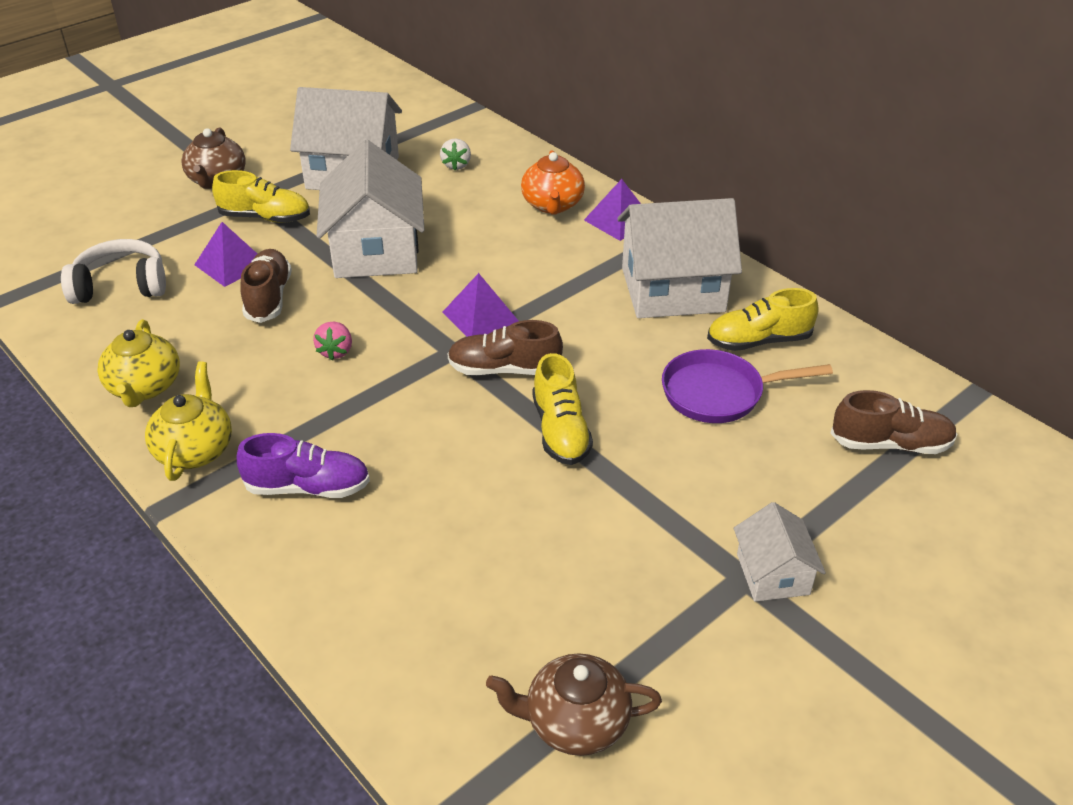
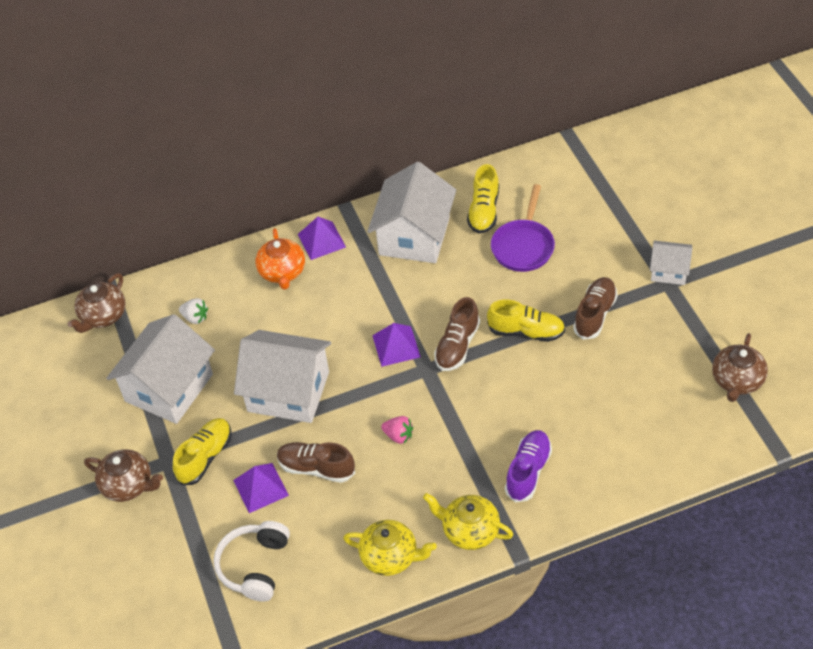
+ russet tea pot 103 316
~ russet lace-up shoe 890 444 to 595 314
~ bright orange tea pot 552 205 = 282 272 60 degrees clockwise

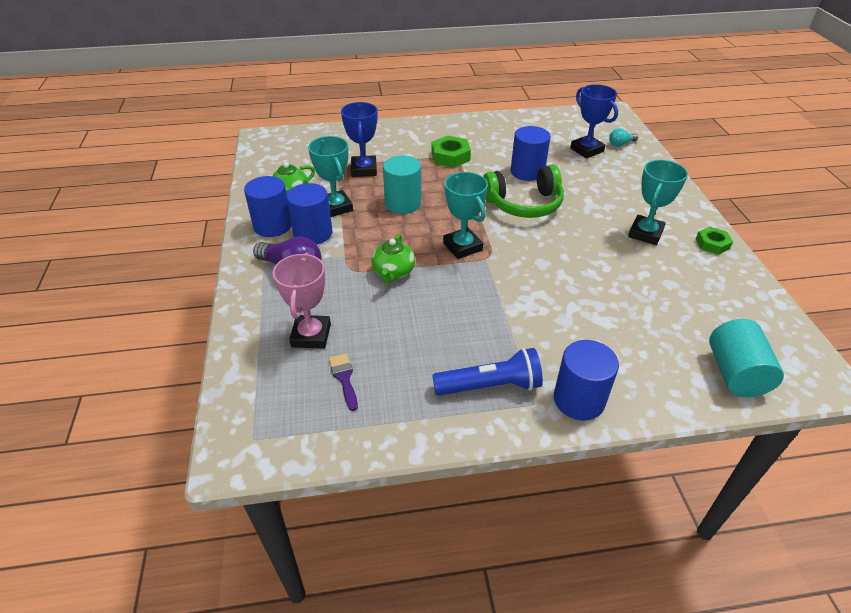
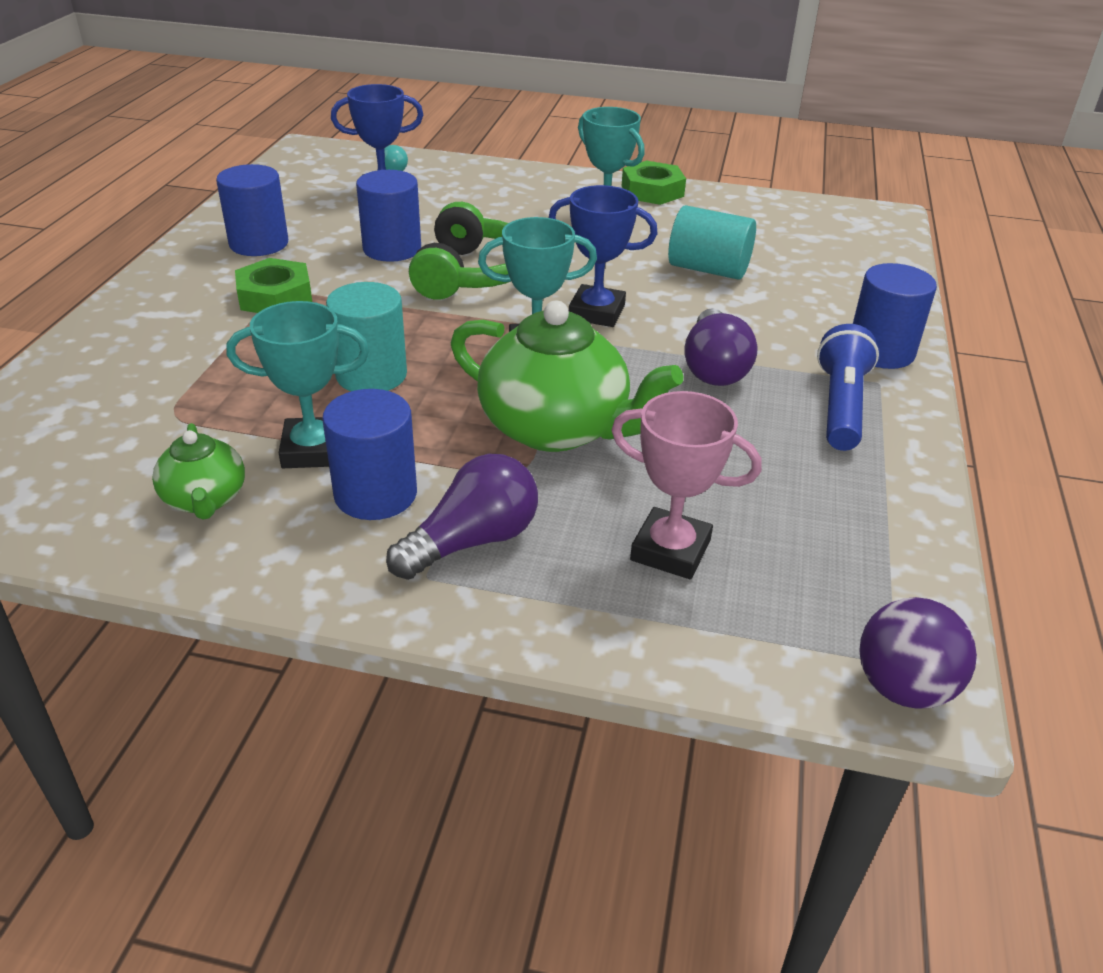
- violet paintbrush 344 378
+ violet lightbulb 714 368
+ violet sphere 903 687
~ cobalt cylinder shape 273 226 to 259 243
~ cobalt award cup 364 170 to 596 312
~ aqua cylinder shape 735 373 to 708 269
~ leaf-green tea pot 393 272 = 556 428 x1.90
~ leaf-green nut 712 244 = 652 191 x1.51

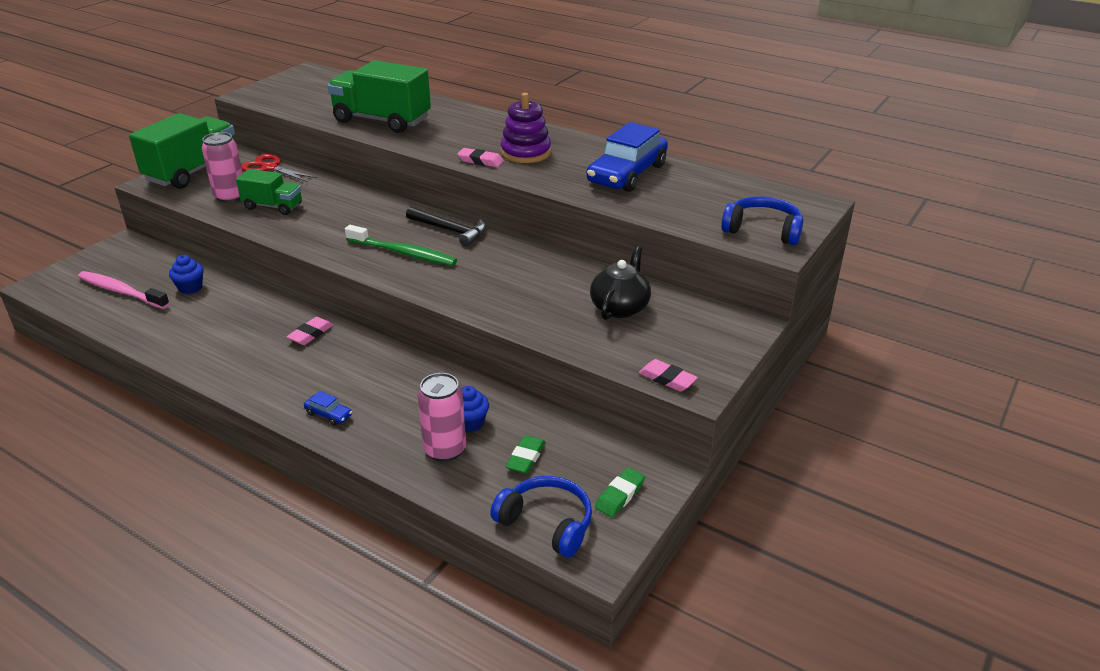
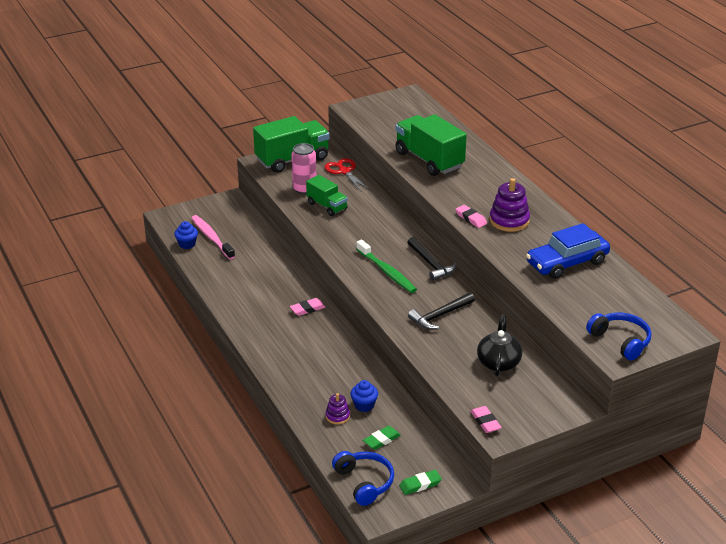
- cobalt toy car 329 414
+ ebony carpenter's hammer 440 316
~ cobalt muffin 190 288 to 187 244
~ rosy soda can 445 450 to violet stacking toy 337 416
~ ebony tea pot 620 307 = 498 362 45 degrees counterclockwise

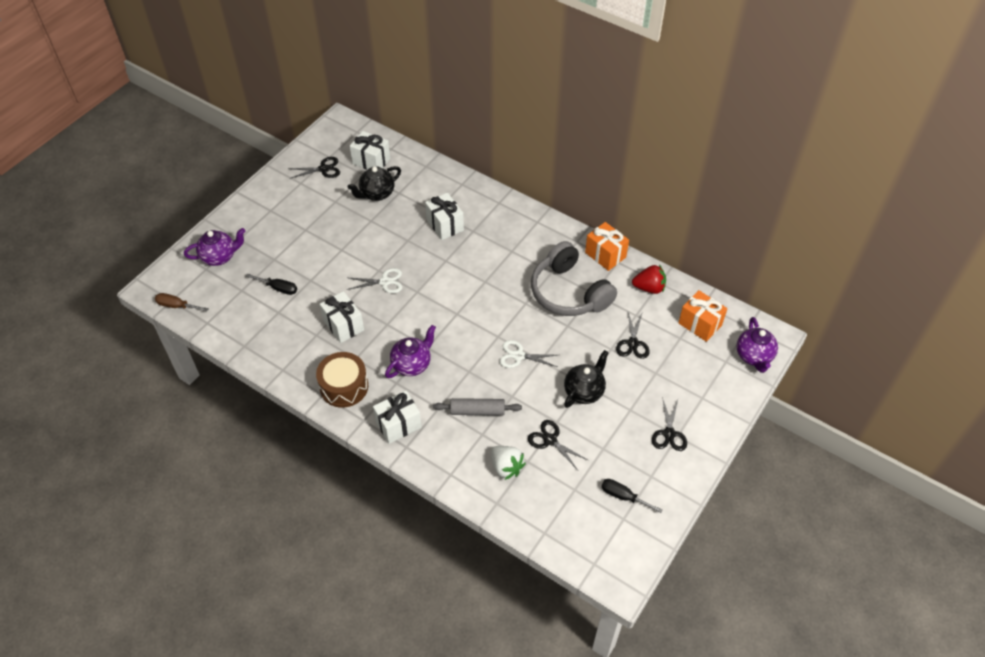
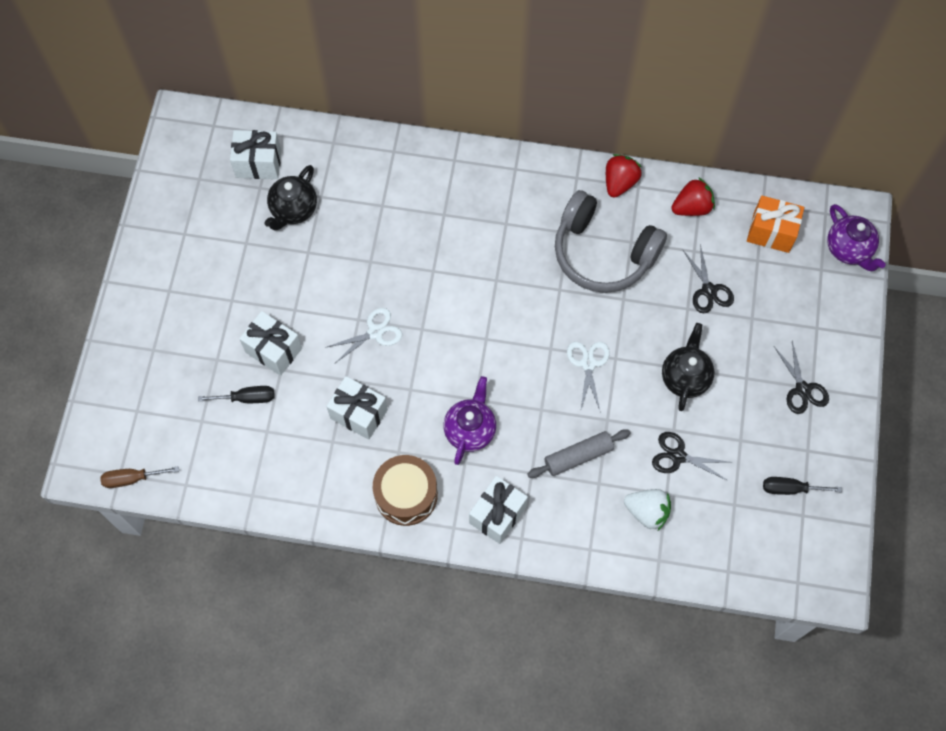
- violet tea pot 219 257
- ebony shears 323 169
~ pure white present 445 225 to 273 350
~ bright orange present 605 255 to red berry 619 182
~ pure white shears 519 356 = 588 364 105 degrees clockwise

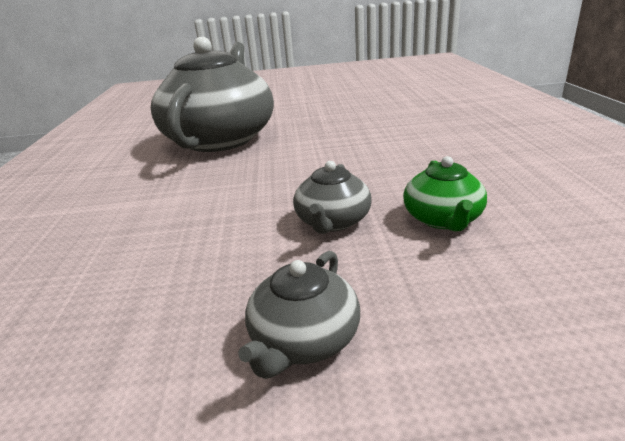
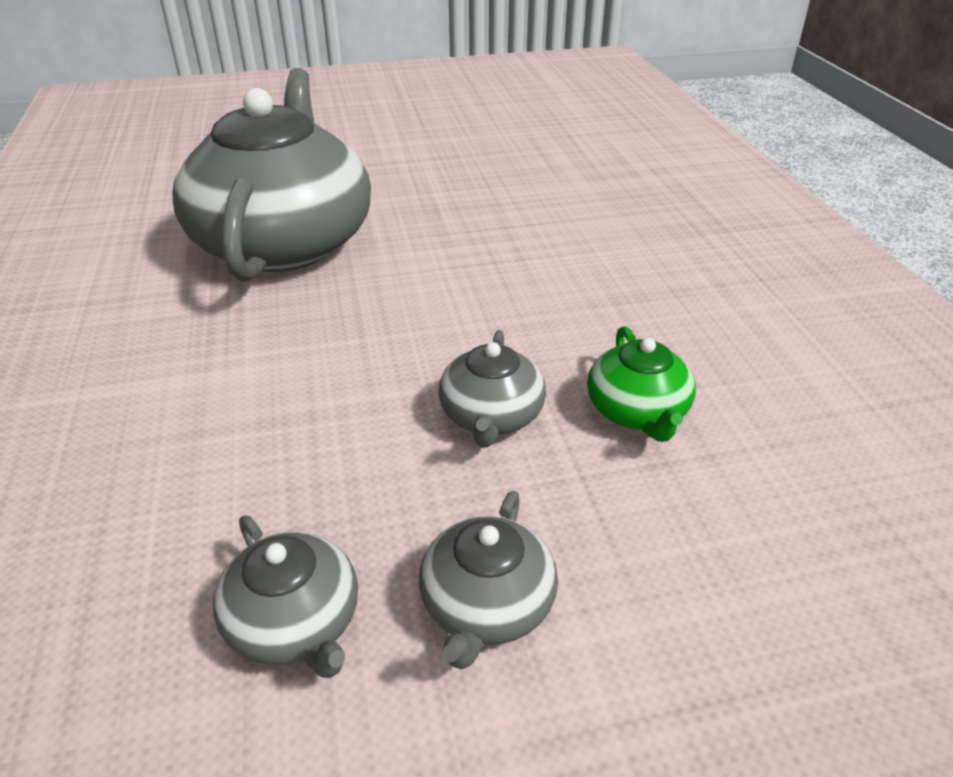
+ ash-grey tea pot 295 623

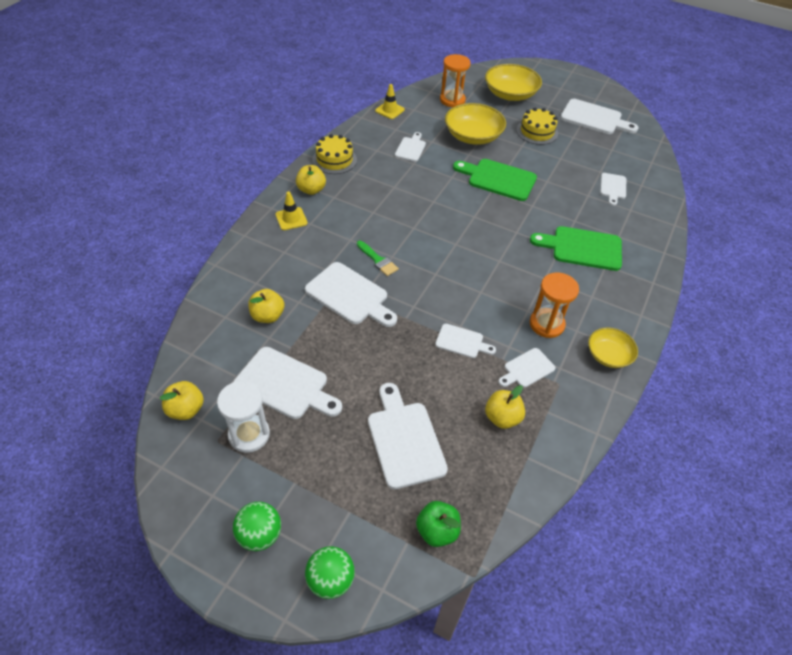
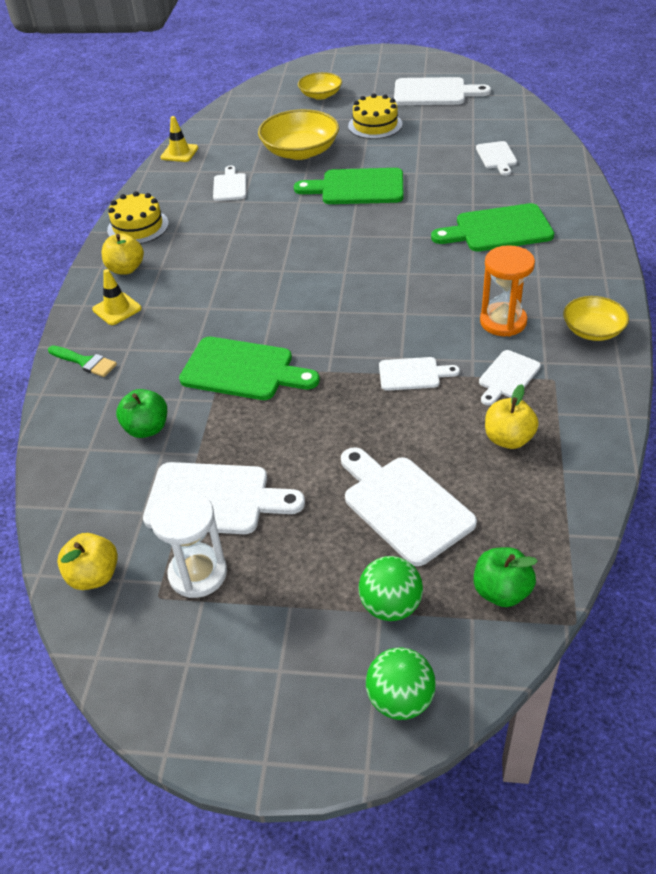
- bright orange sand timer 452 100
~ leaf-green sphere 260 535 to 390 606
~ leaf-green paintbrush 378 260 to 85 362
~ bright yellow toy apple 267 316 to leaf-green toy apple 147 428
~ pure white cutting board 349 295 to leaf-green cutting board 243 370
~ bright yellow serving bowl 510 94 = 320 95 x0.60

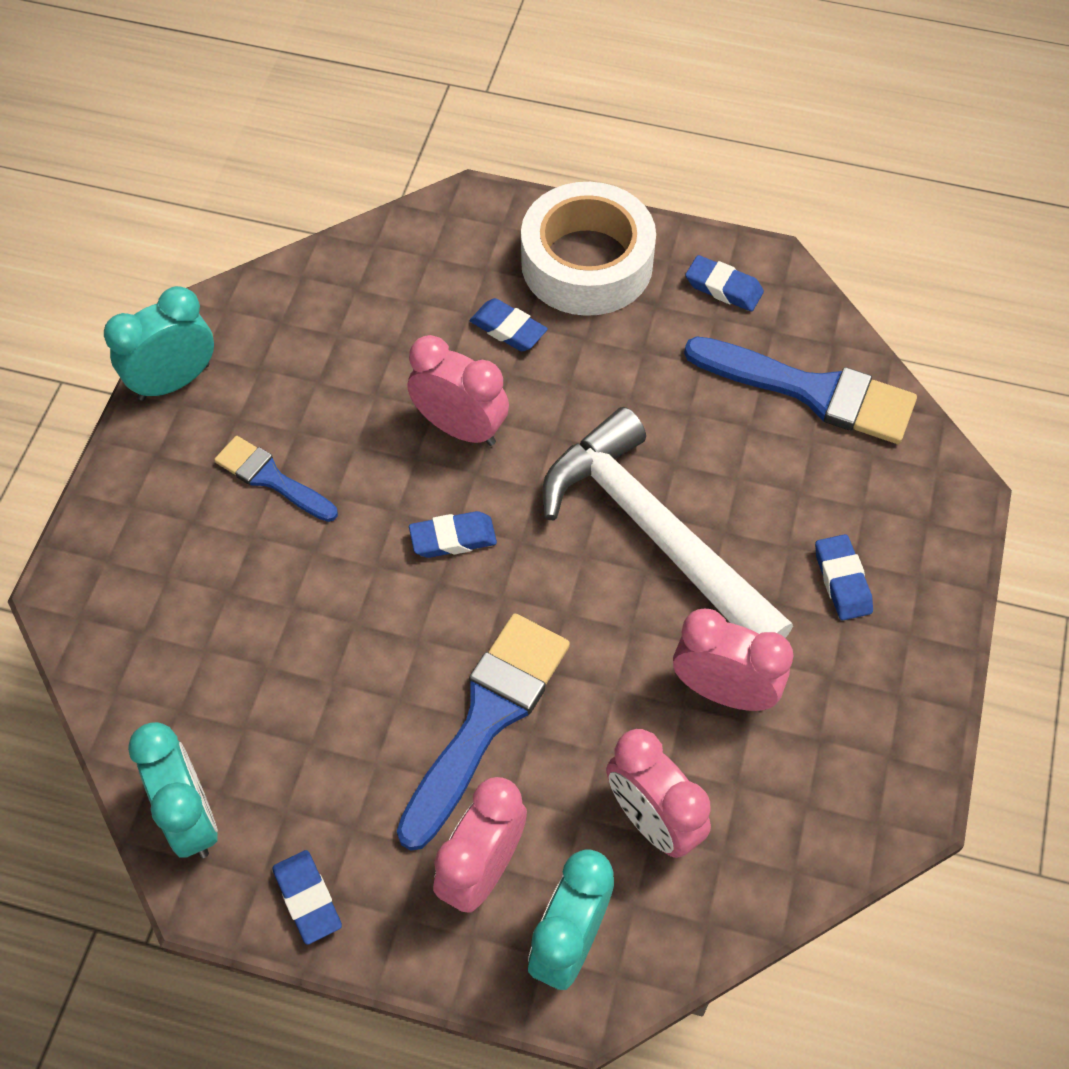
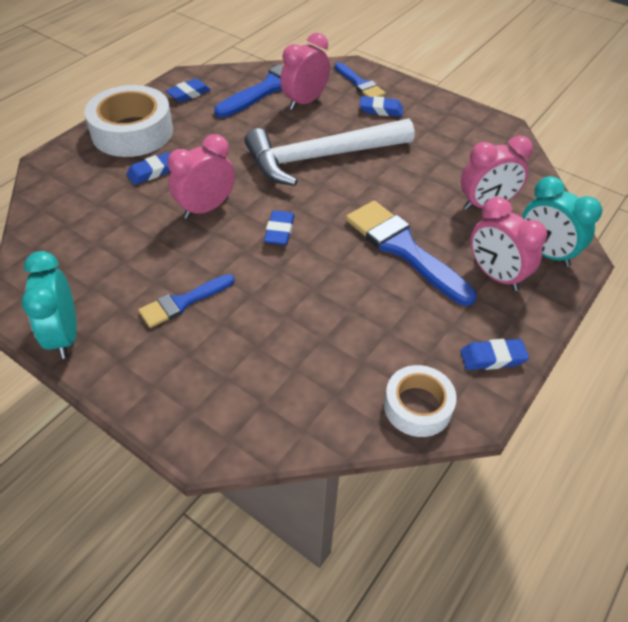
+ cobalt paintbrush 360 84
~ rosy alarm clock 724 691 to 305 102
~ aqua alarm clock 190 817 to pure white tape 417 406

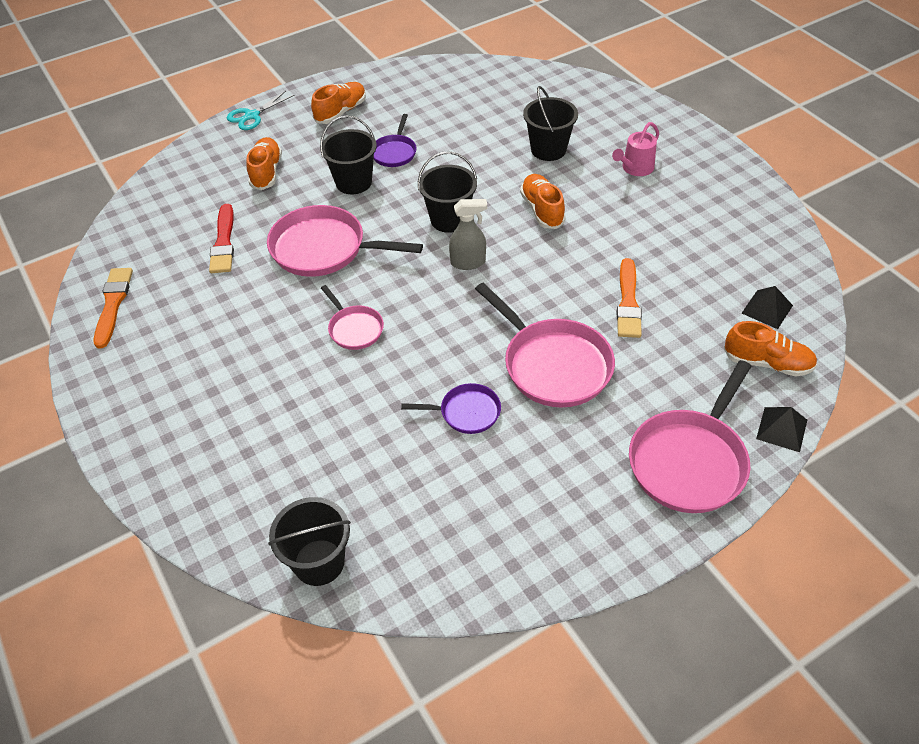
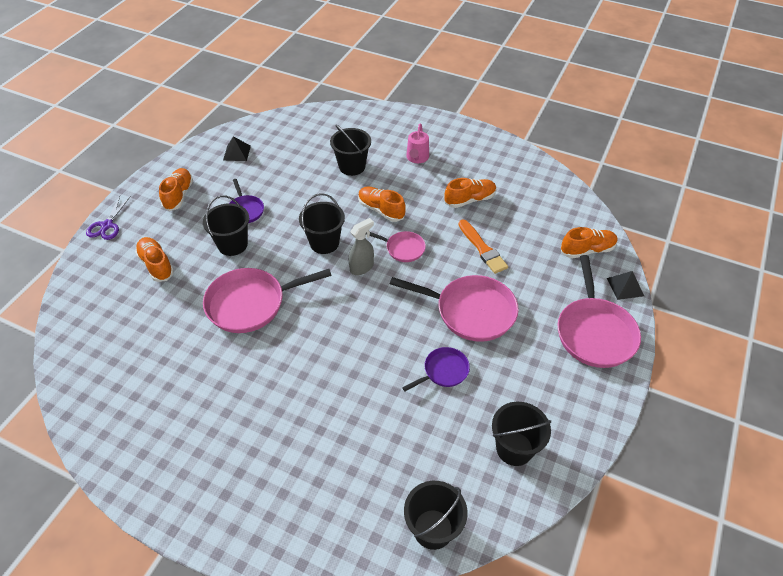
- bright orange paintbrush 113 304
- red paintbrush 223 242
+ bright orange lace-up shoe 470 200
+ ebony sand bucket 514 448
~ rosy pan 354 329 to 403 248
~ ebony pyramid 767 309 to 237 153
~ aqua shears 252 116 to violet shears 107 225

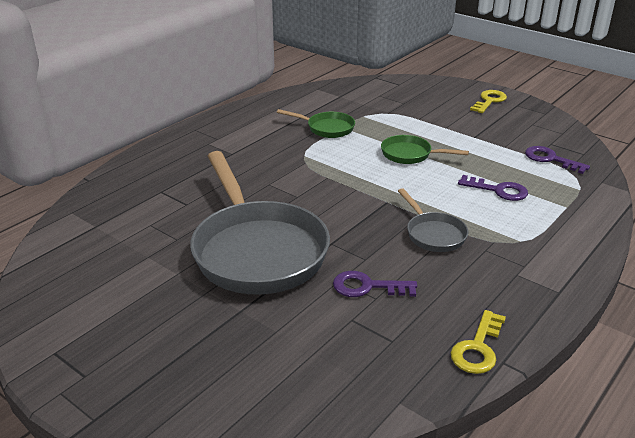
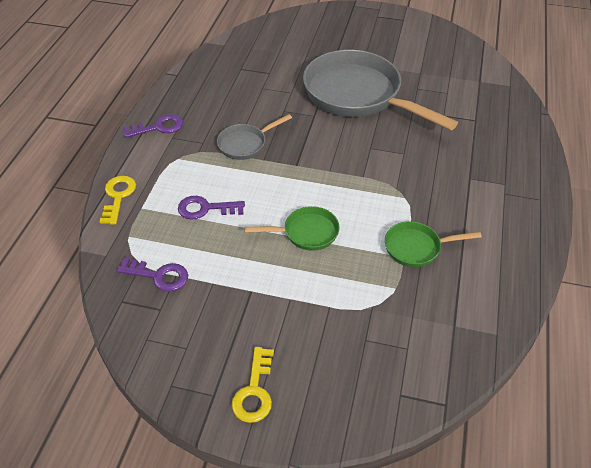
~ violet door key 367 287 to 158 127
~ bright yellow door key 478 348 to 118 196
~ ash-grey pan 433 234 = 245 144 75 degrees counterclockwise

